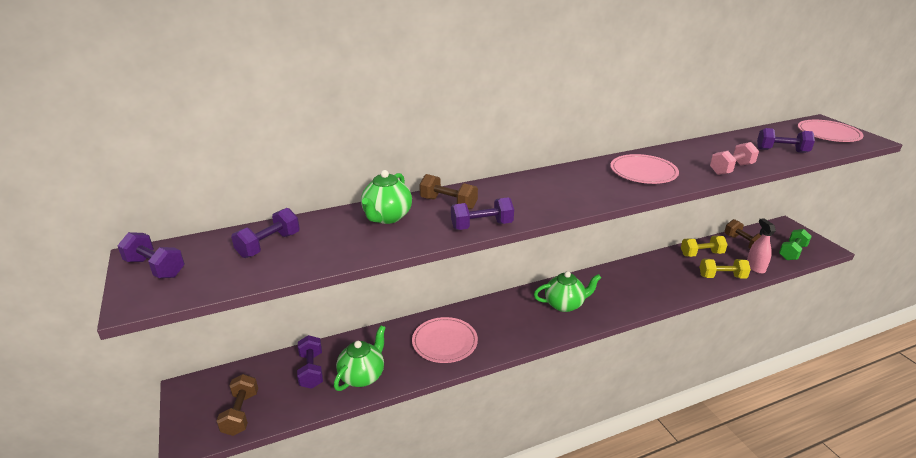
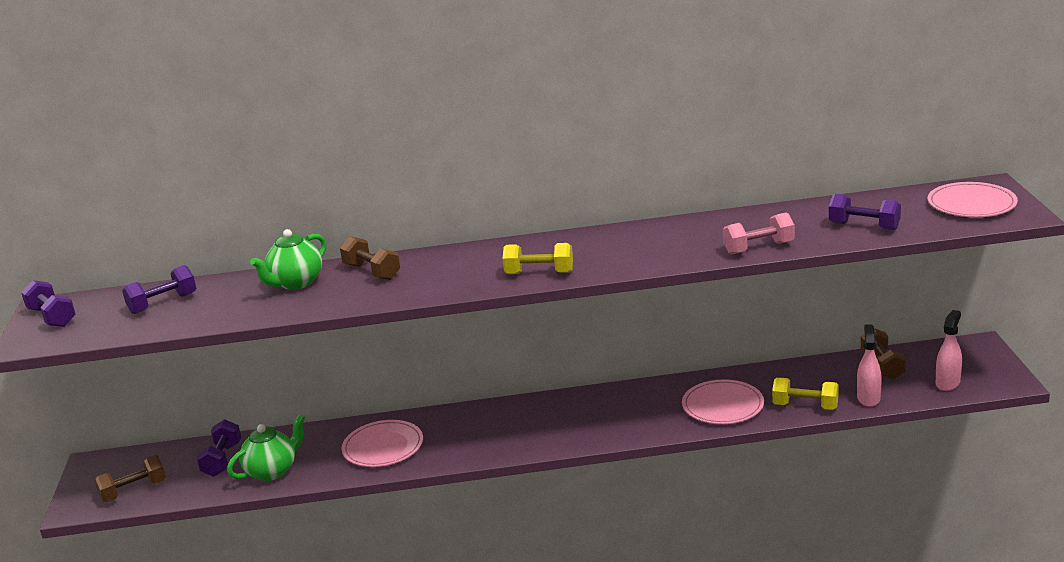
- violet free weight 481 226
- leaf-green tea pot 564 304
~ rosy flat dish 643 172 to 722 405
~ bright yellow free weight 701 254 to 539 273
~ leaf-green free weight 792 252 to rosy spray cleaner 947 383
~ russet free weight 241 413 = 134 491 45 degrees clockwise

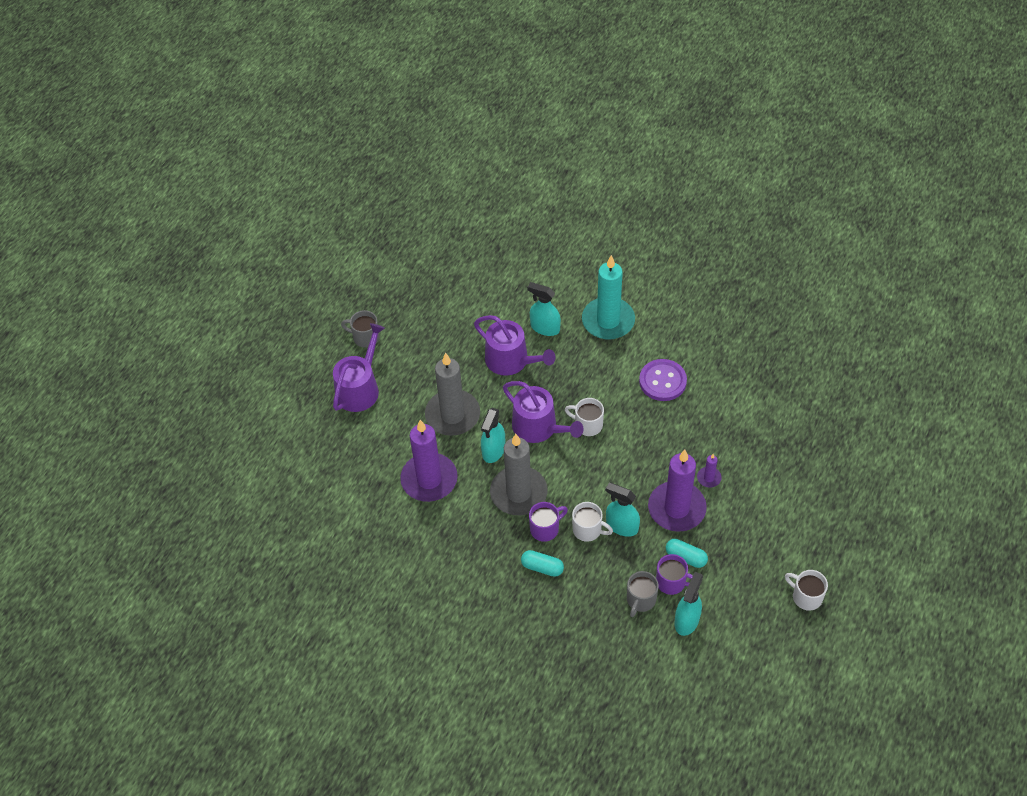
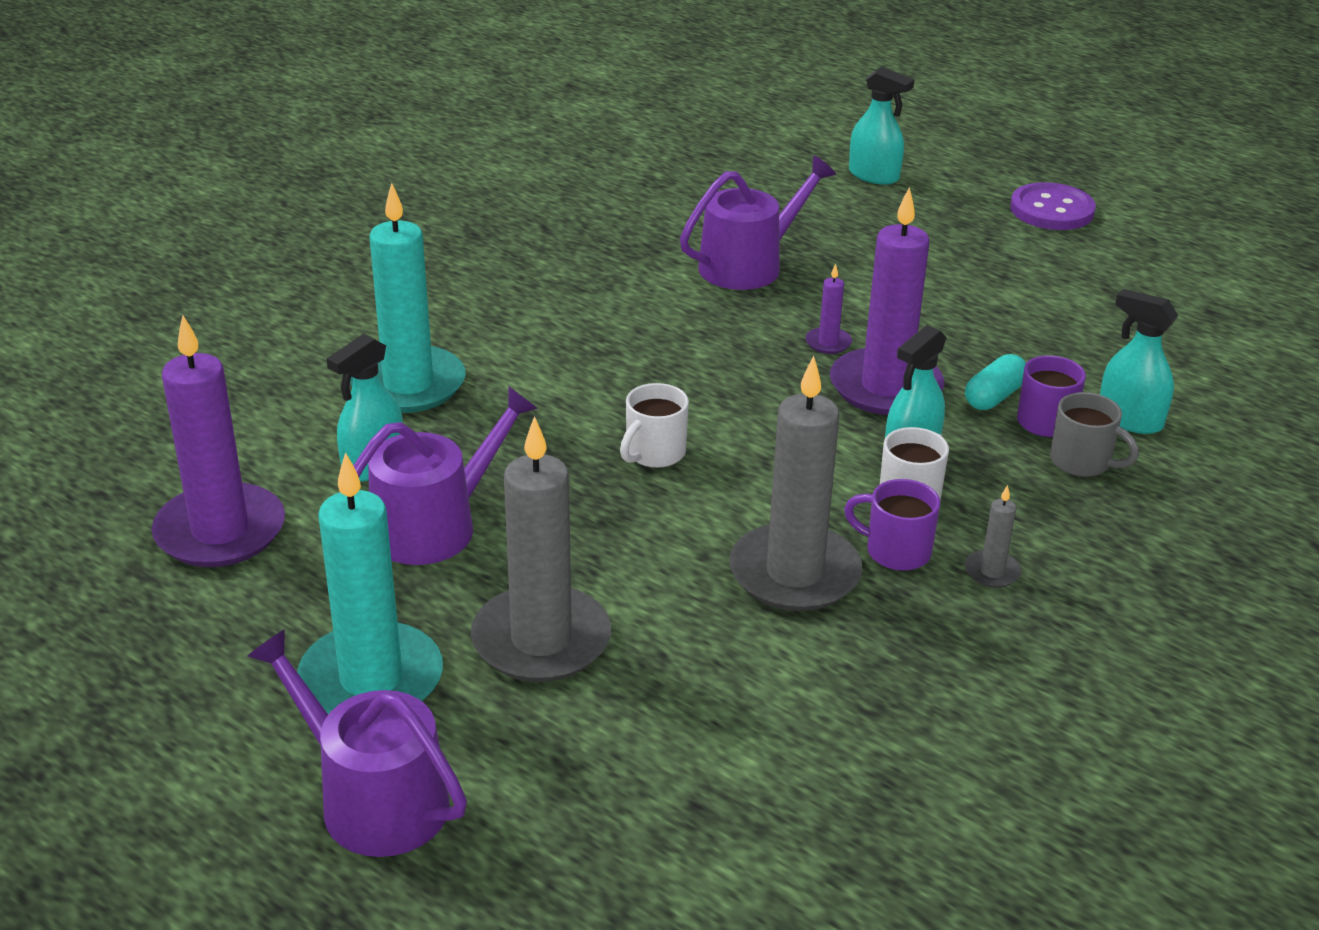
- ash-grey mug 365 337
- pure white mug 806 596
+ aqua candle 371 679
~ violet candle 429 479 to 220 531
~ aqua spray cleaner 493 450 to 874 176
~ violet watering can 539 427 to 748 265
~ violet sewing button 662 381 to 1052 210
~ aqua pill 542 567 to ash-grey candle 992 572
~ violet mug 545 529 = 896 551 45 degrees counterclockwise

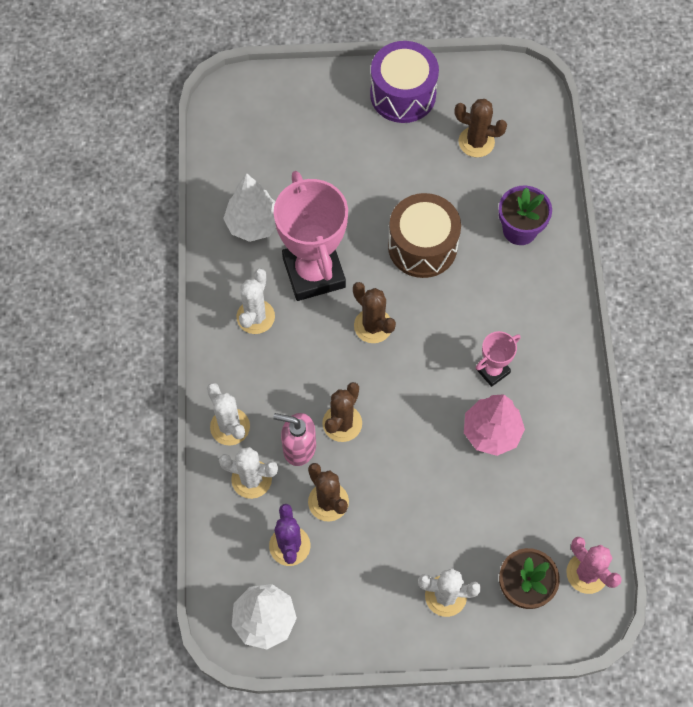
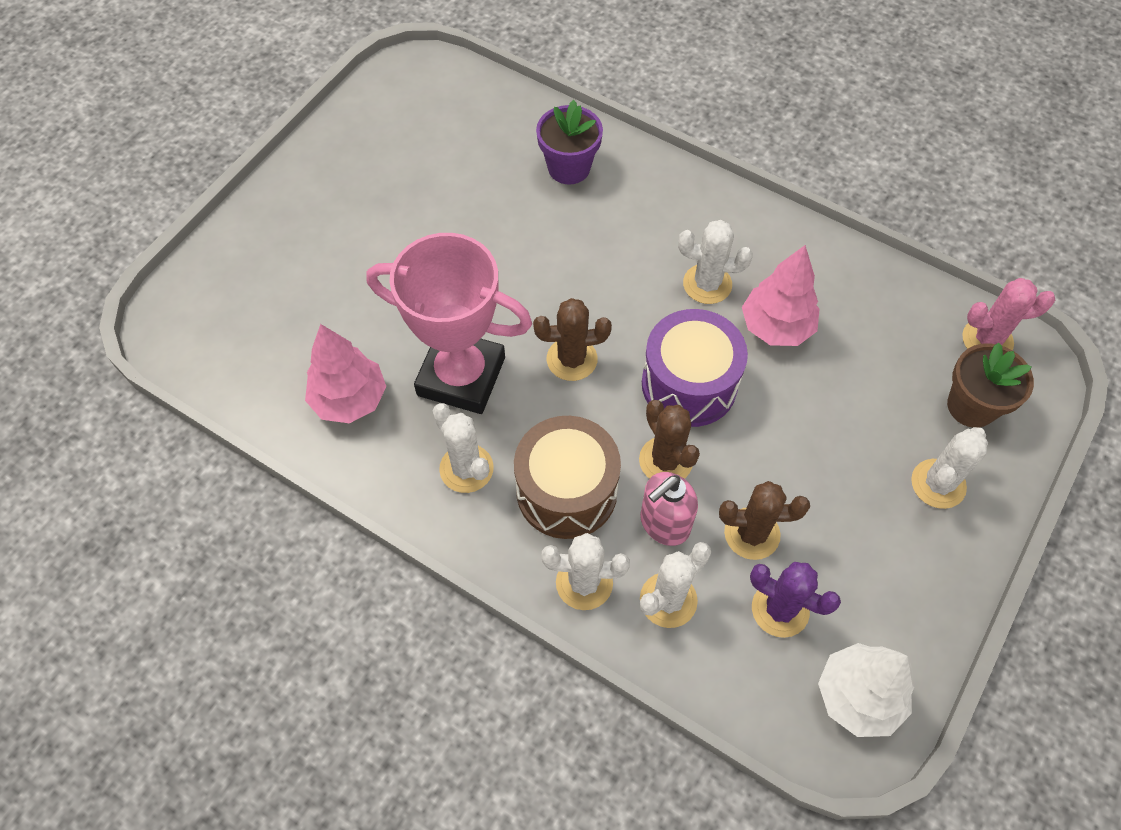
- russet cactus 476 142
~ violet drum 403 94 to 689 384
~ russet drum 422 246 to 566 491
~ rosy award cup 492 371 to pure white cactus 707 284
~ pure white tree 253 224 to rosy tree 349 399

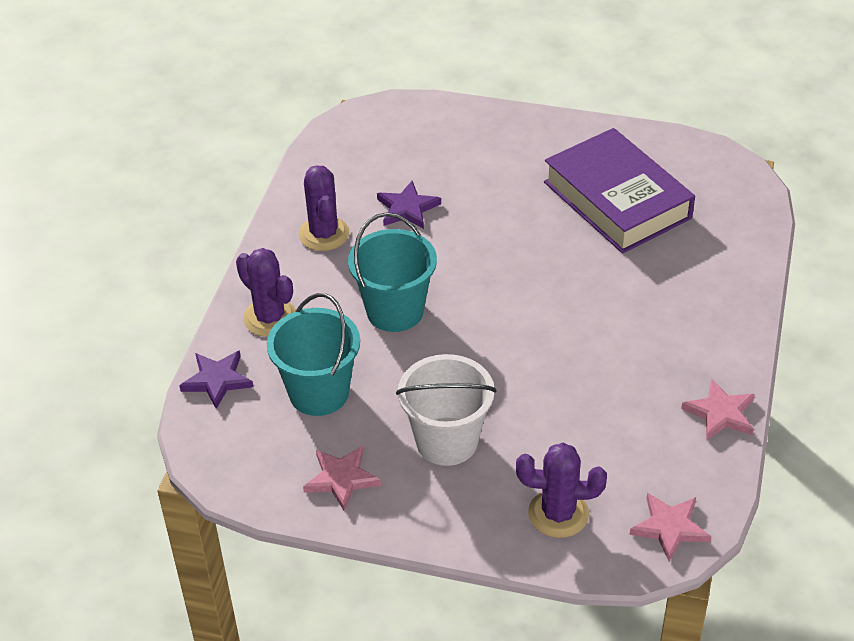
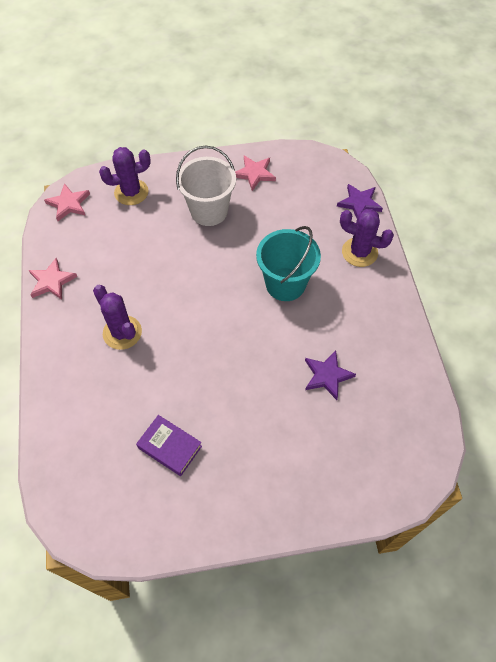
- aqua sand bucket 319 393
~ violet cactus 324 234 to 122 332
~ violet book 617 200 = 170 447 x0.48

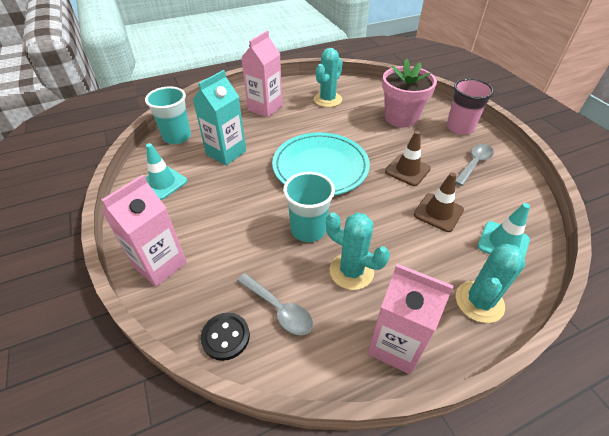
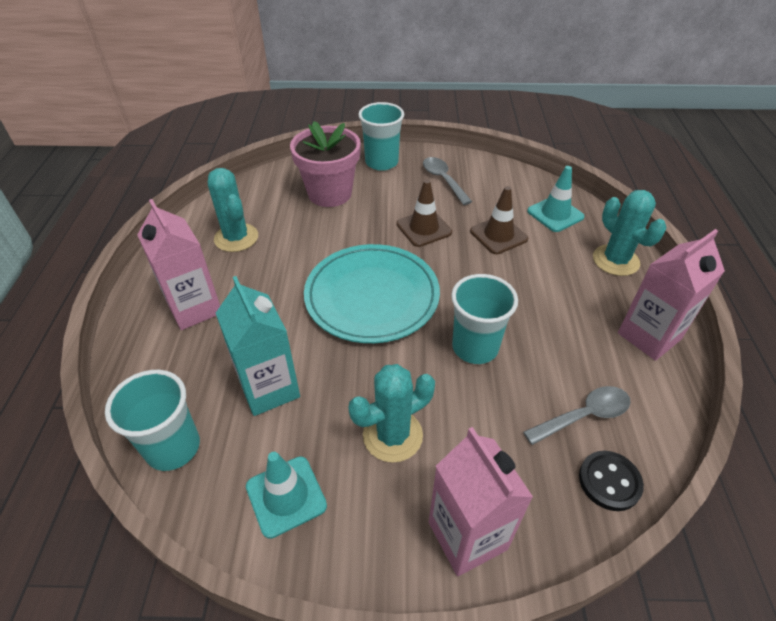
~ aqua cactus 351 271 to 392 435
~ rosy beaker 459 128 to aqua beaker 381 162

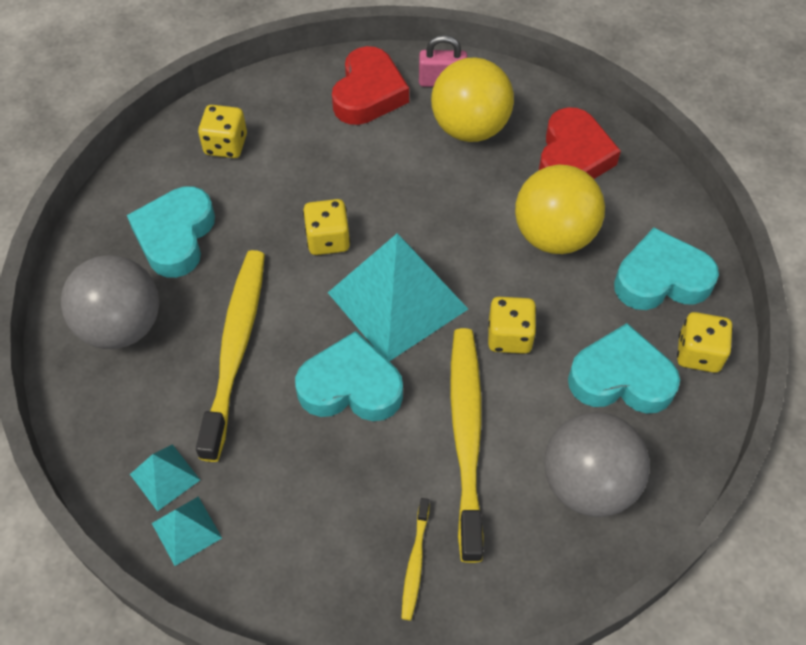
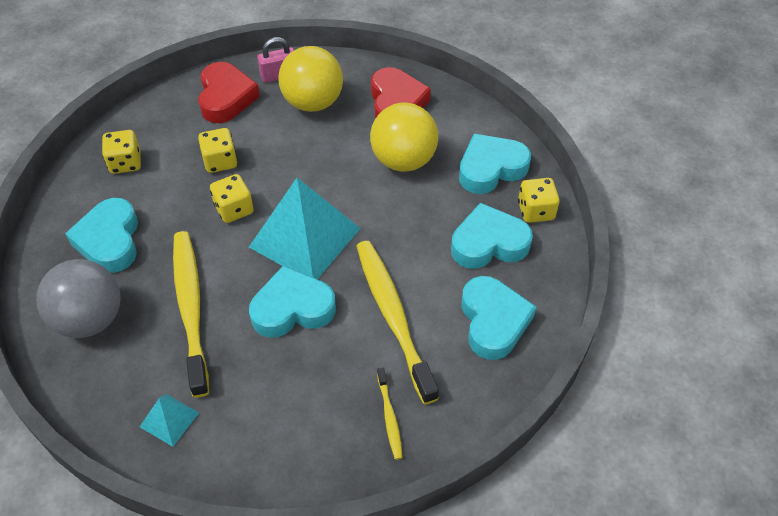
- aqua pyramid 186 530
~ bright yellow dice 509 336 to 220 161
~ ash-grey sphere 588 483 to aqua heart shape 493 321

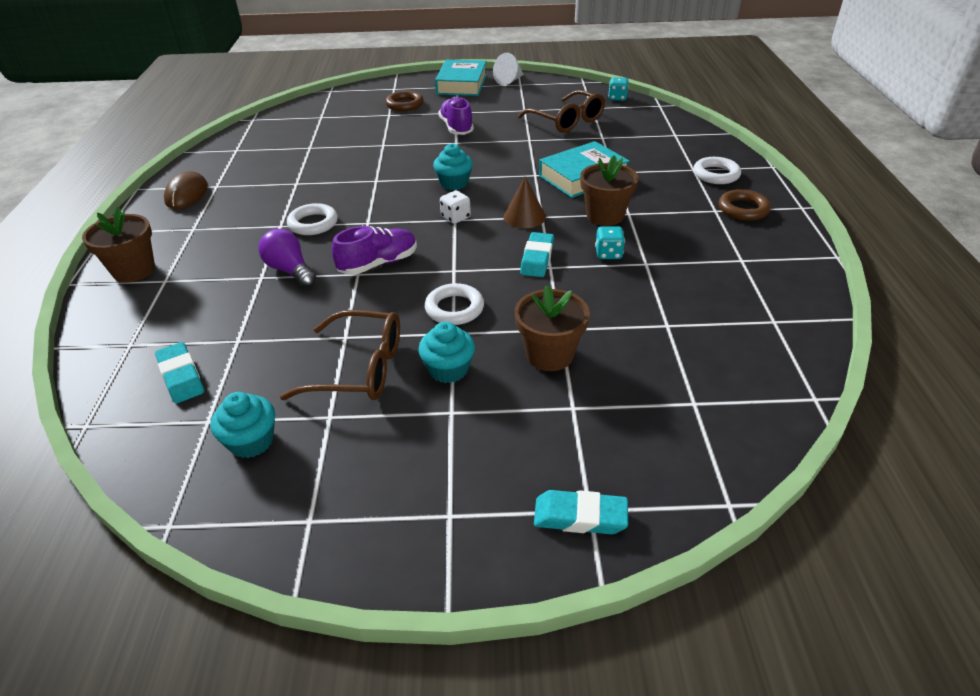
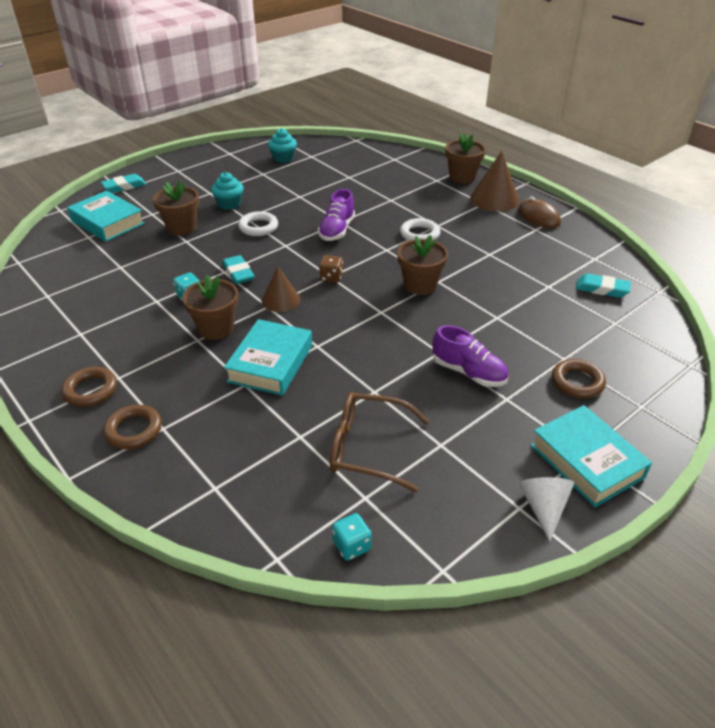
- violet lightbulb 290 271
- russet spectacles 359 368
- aqua muffin 454 183
+ aqua book 107 222
+ russet potted plant 420 285
+ russet solid cone 494 199
~ aqua eraser 181 376 to 602 289
~ pure white dice 456 217 to russet dice 331 278
~ pure white ring 716 174 to russet ring 134 430

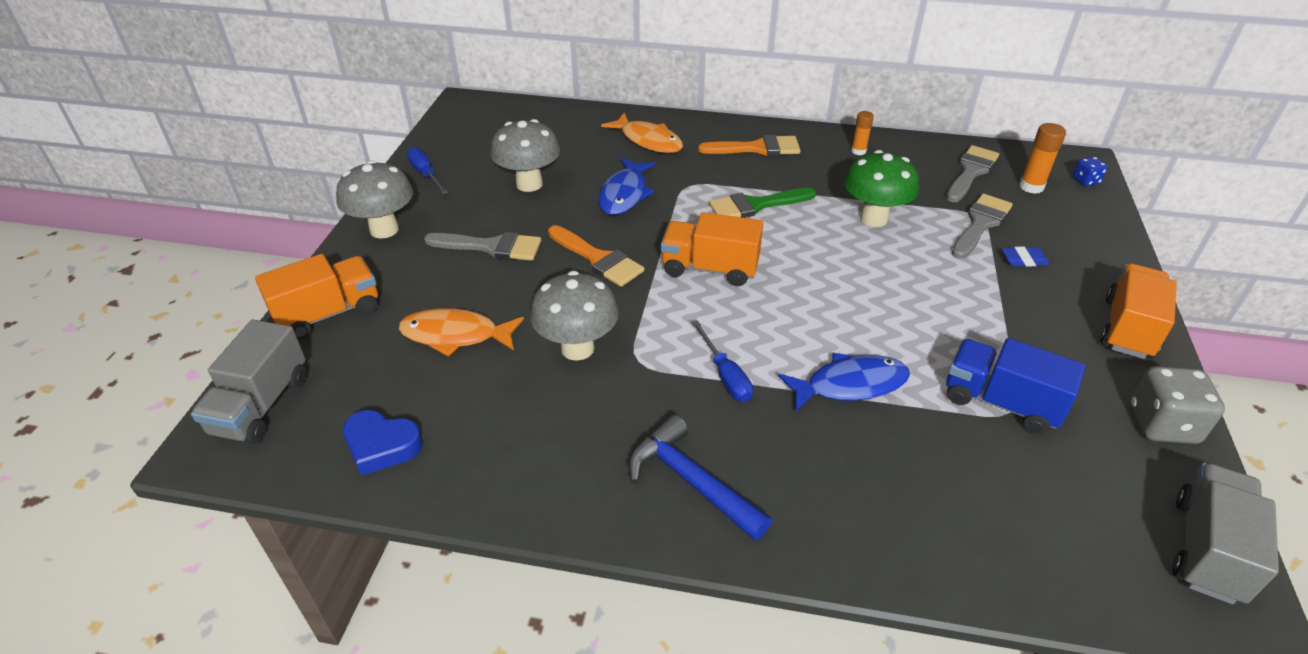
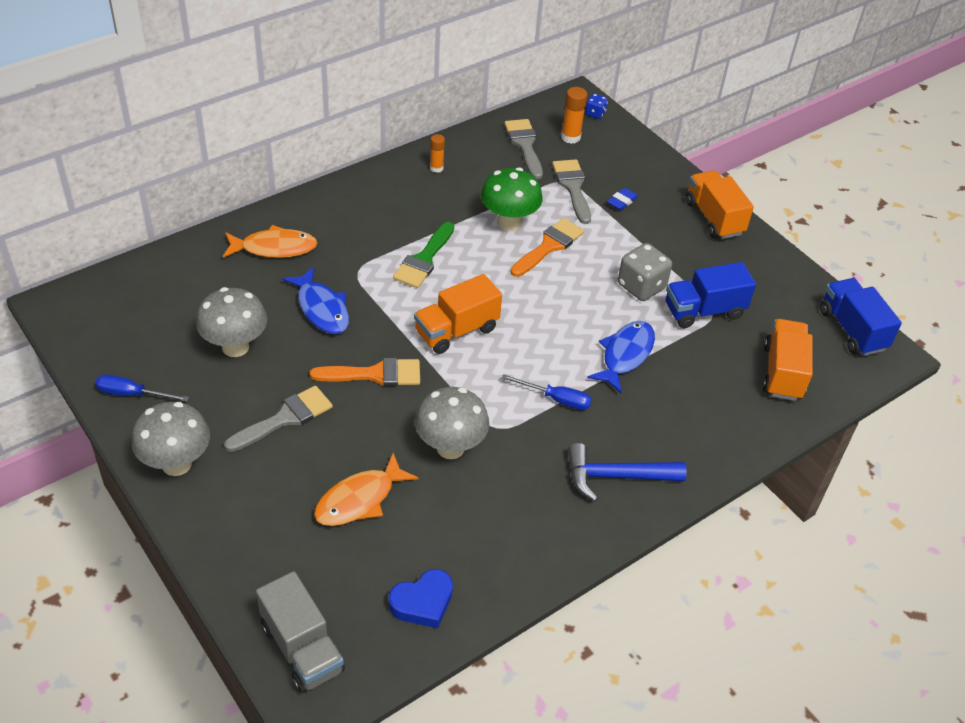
~ bright orange toy truck 328 313 to 782 372
~ bright orange paintbrush 757 148 to 549 246
~ ash-grey dice 1162 424 to 641 286
~ ash-grey toy truck 1206 549 to cobalt toy truck 852 330

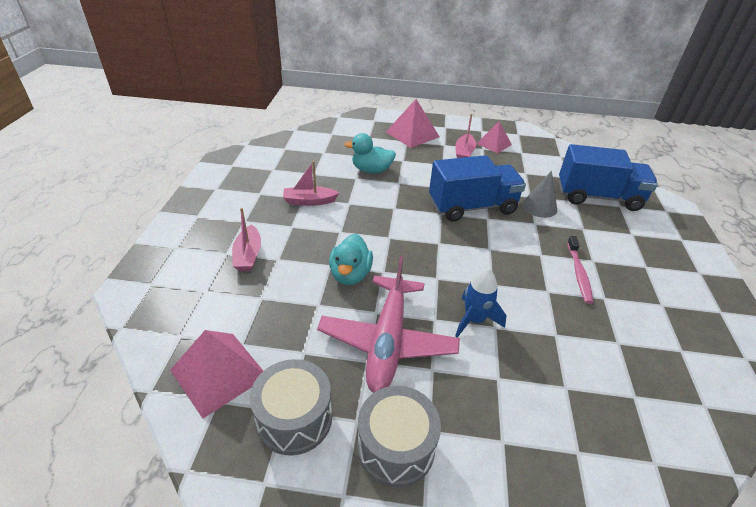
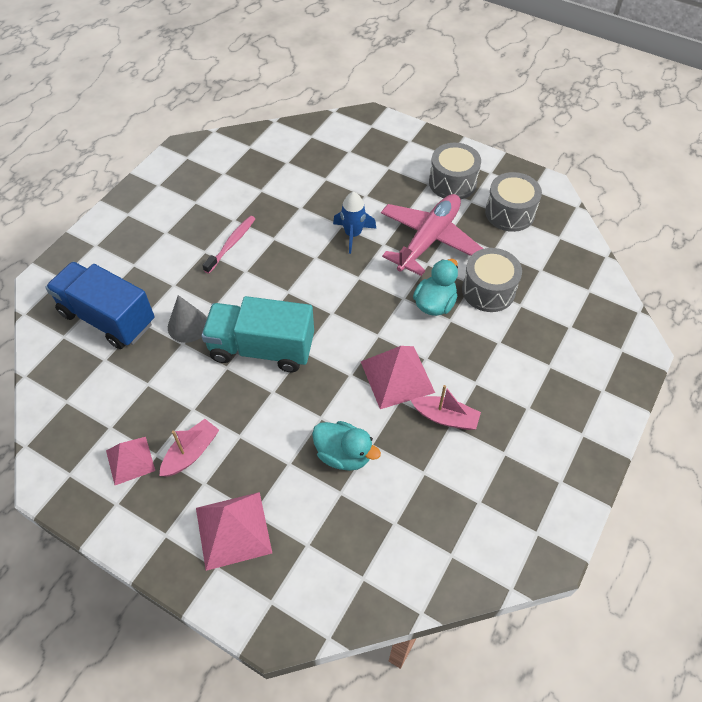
- rosy boat 248 255
+ ash-grey drum 488 290
~ rosy pyramid 219 373 to 397 376
~ cobalt toy truck 472 207 to aqua toy truck 262 348

